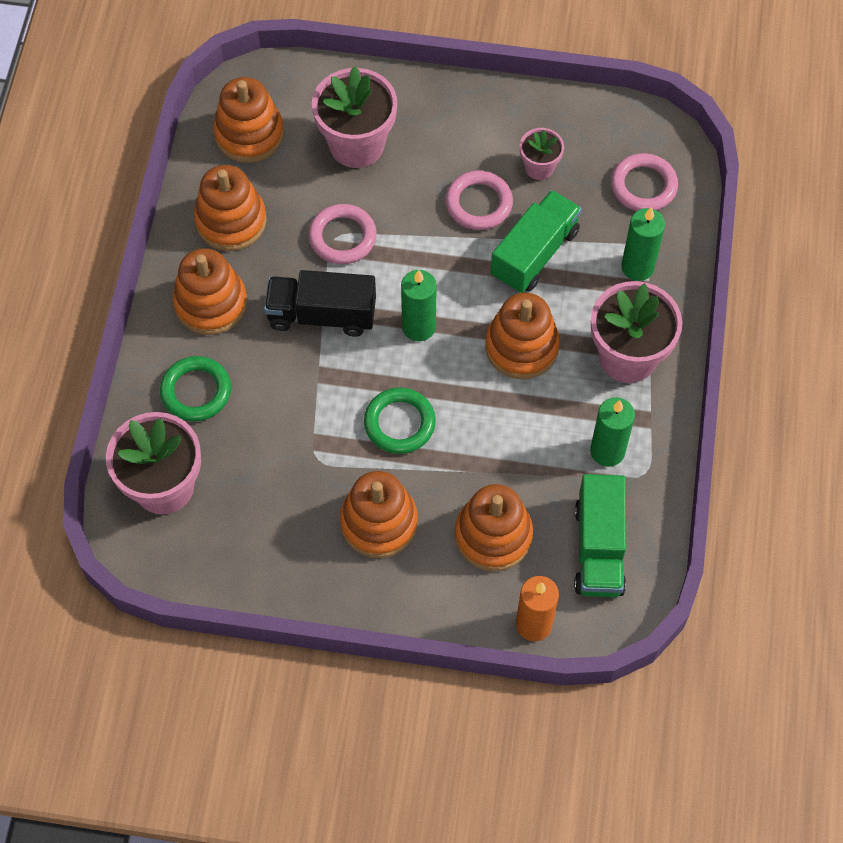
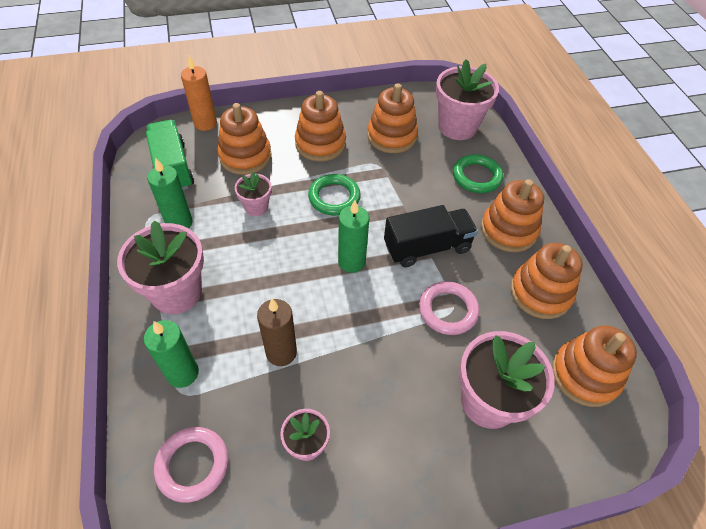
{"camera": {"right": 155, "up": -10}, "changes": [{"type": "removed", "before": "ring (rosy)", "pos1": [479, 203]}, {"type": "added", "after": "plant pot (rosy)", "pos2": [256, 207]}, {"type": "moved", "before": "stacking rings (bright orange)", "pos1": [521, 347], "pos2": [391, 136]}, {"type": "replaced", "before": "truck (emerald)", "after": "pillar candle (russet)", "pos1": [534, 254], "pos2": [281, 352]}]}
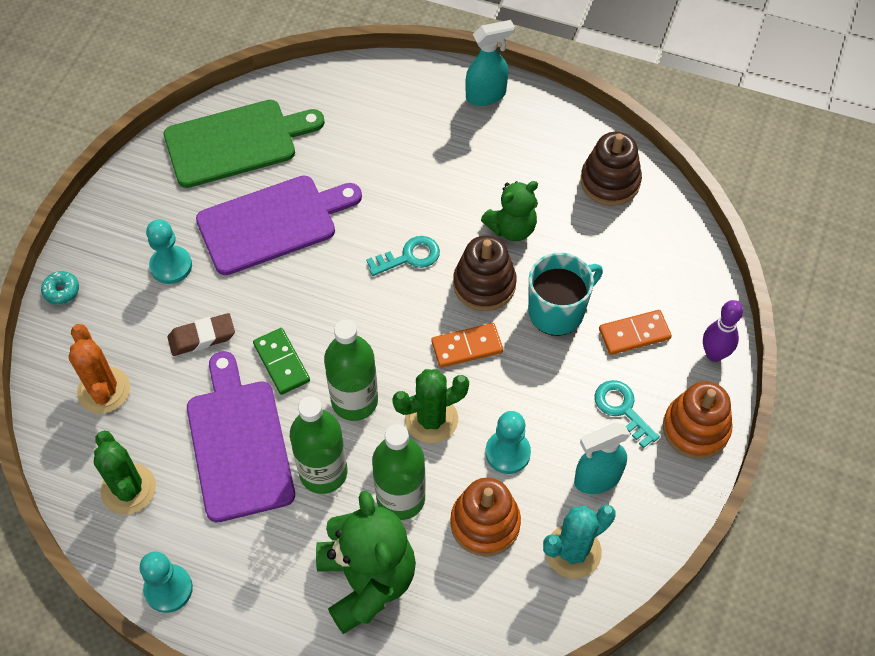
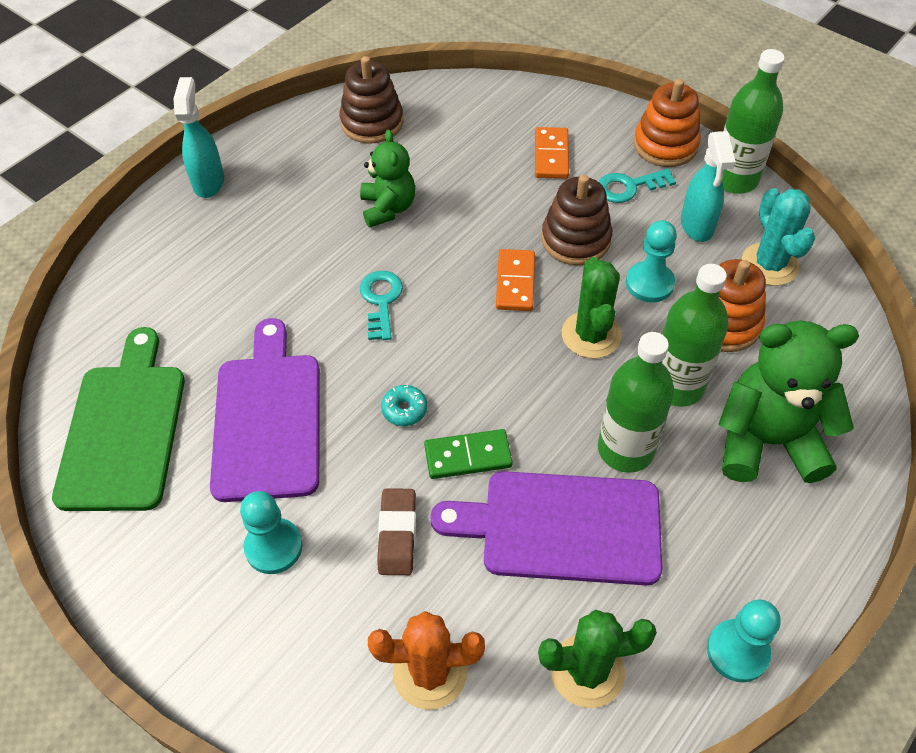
{"camera": {"right": -70, "up": -5}, "changes": [{"type": "removed", "before": "coffee mug (turquoise)", "pos1": [557, 311]}, {"type": "removed", "before": "bowling pin (violet)", "pos1": [714, 354]}, {"type": "moved", "before": "glazed donut (turquoise)", "pos1": [61, 291], "pos2": [404, 410]}, {"type": "moved", "before": "bottle (emerald)", "pos1": [354, 401], "pos2": [734, 179]}, {"type": "moved", "before": "stacking rings (russet)", "pos1": [484, 284], "pos2": [575, 239]}]}
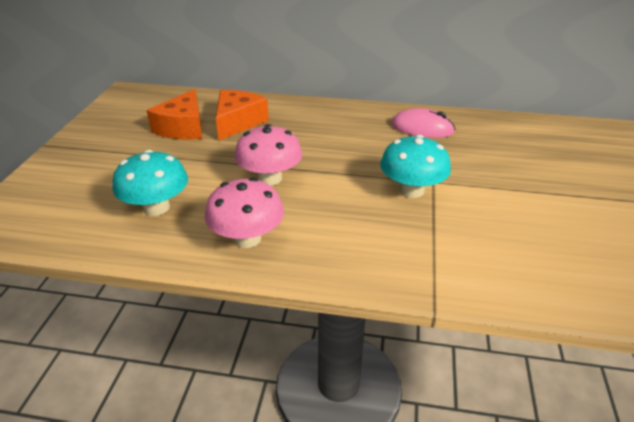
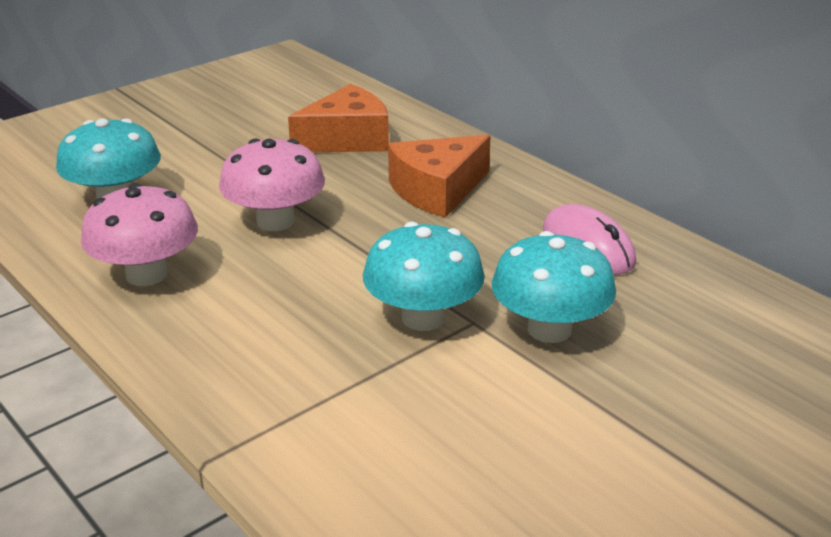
{"camera": {"right": 40, "up": -5}, "changes": [{"type": "added", "after": "toadstool (turquoise)", "pos2": [549, 329]}, {"type": "moved", "before": "cheese (bright orange)", "pos1": [183, 127], "pos2": [437, 190]}]}
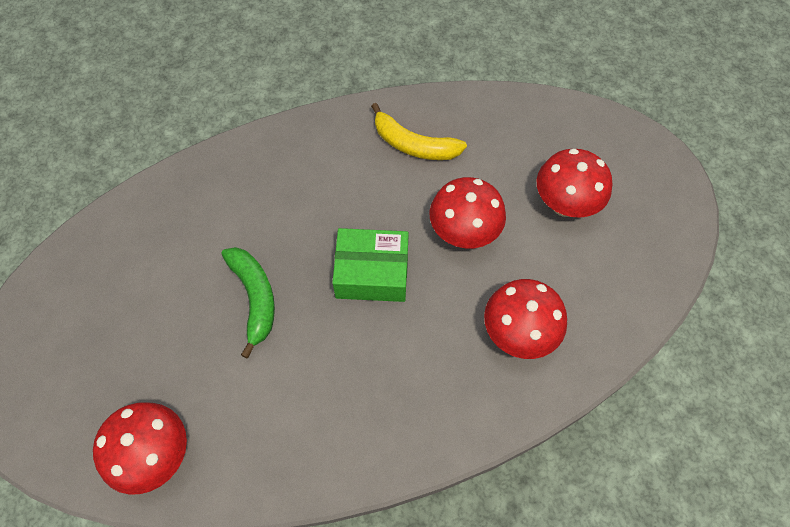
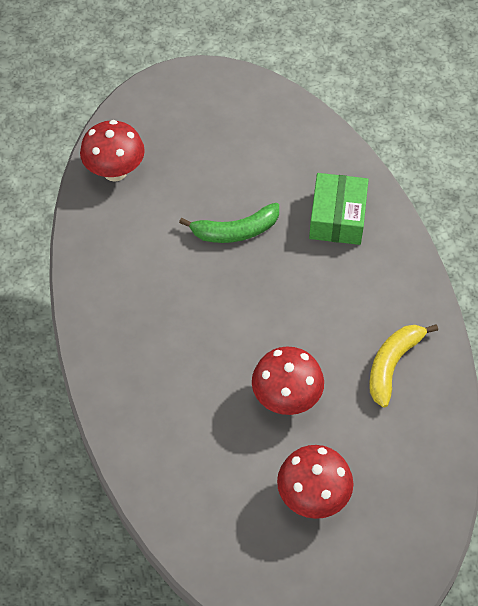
{"camera": {"right": 95, "up": -5}, "changes": [{"type": "removed", "before": "toadstool (red)", "pos1": [518, 333]}, {"type": "moved", "before": "box (emerald)", "pos1": [372, 273], "pos2": [337, 218]}]}
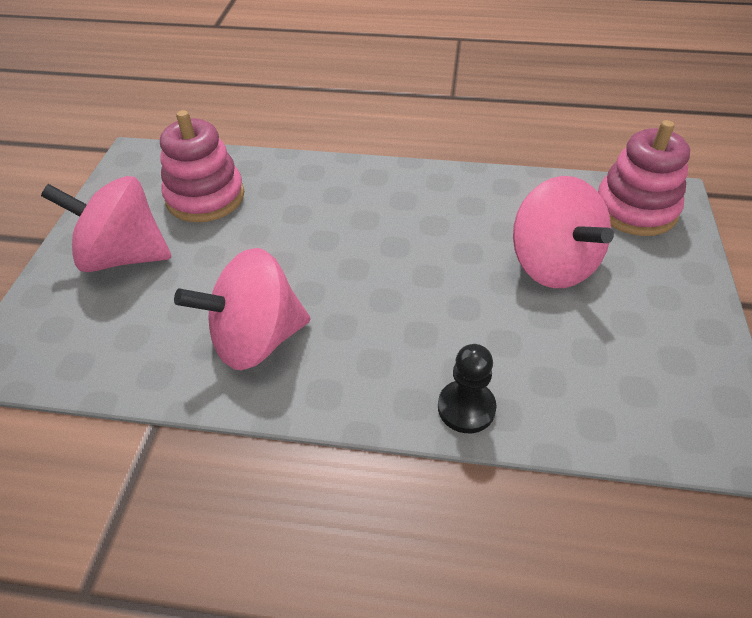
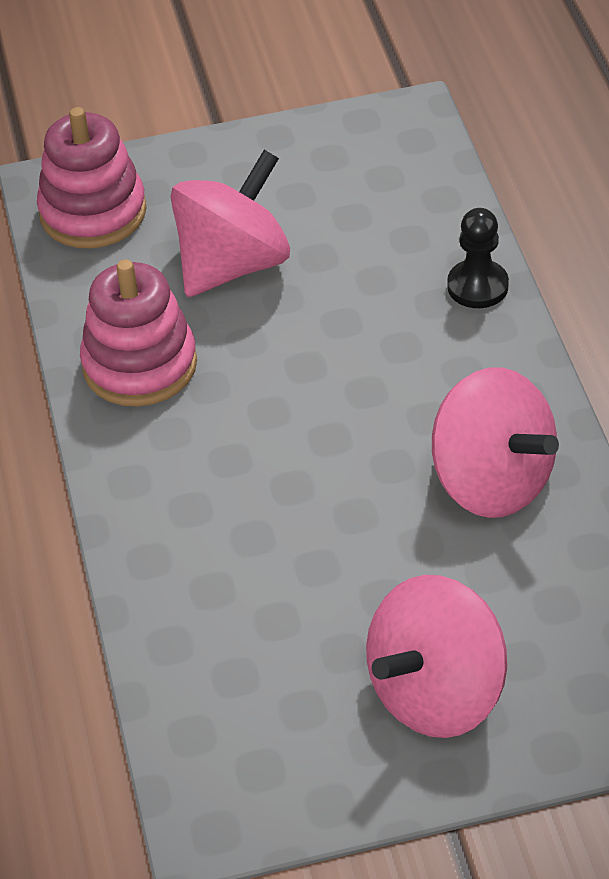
{"camera": {"right": -110, "up": 0}, "changes": [{"type": "moved", "before": "stacking rings (rosy)", "pos1": [205, 197], "pos2": [140, 365]}, {"type": "turned", "before": "whirligig (rosy)", "pos1": [123, 256], "pos2": [436, 693], "turn": 60}]}
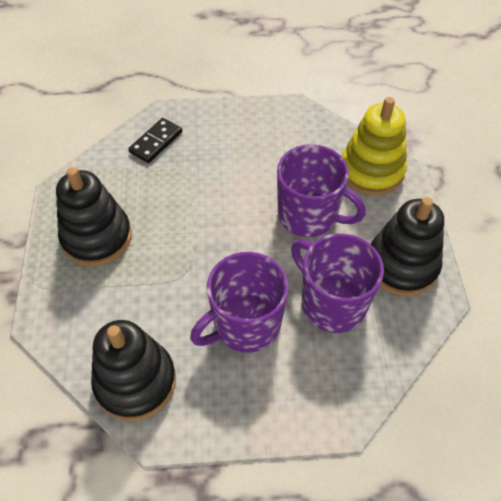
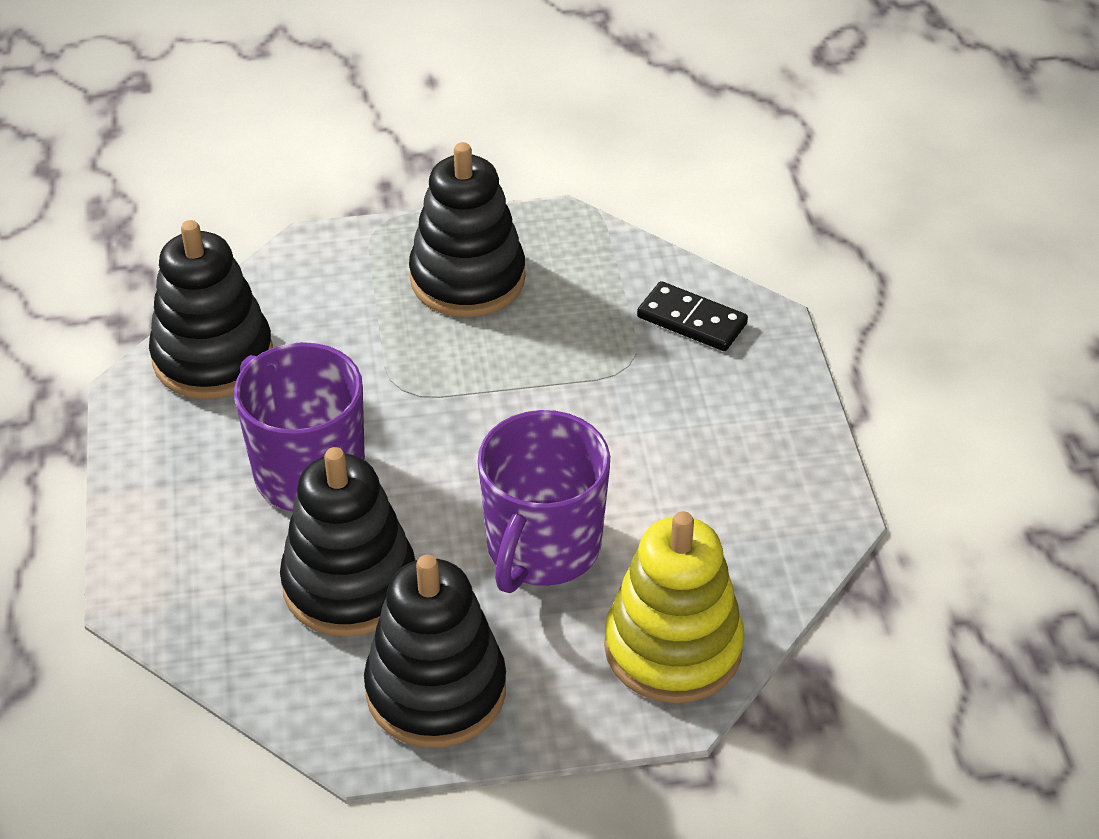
{"camera": {"right": 85, "up": -10}, "changes": [{"type": "replaced", "before": "coffee mug (violet)", "after": "stacking rings (ebony)", "pos1": [332, 303], "pos2": [350, 584]}]}
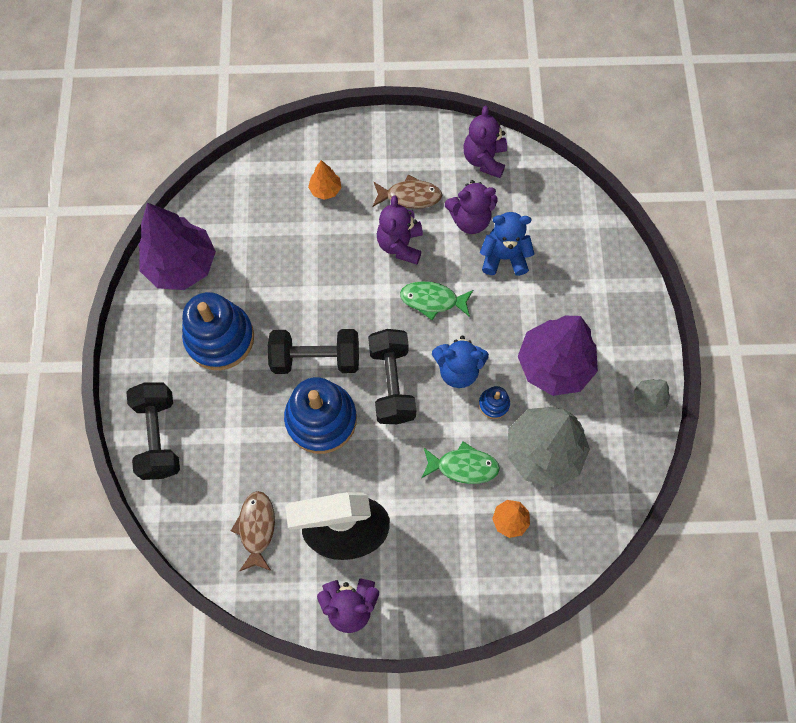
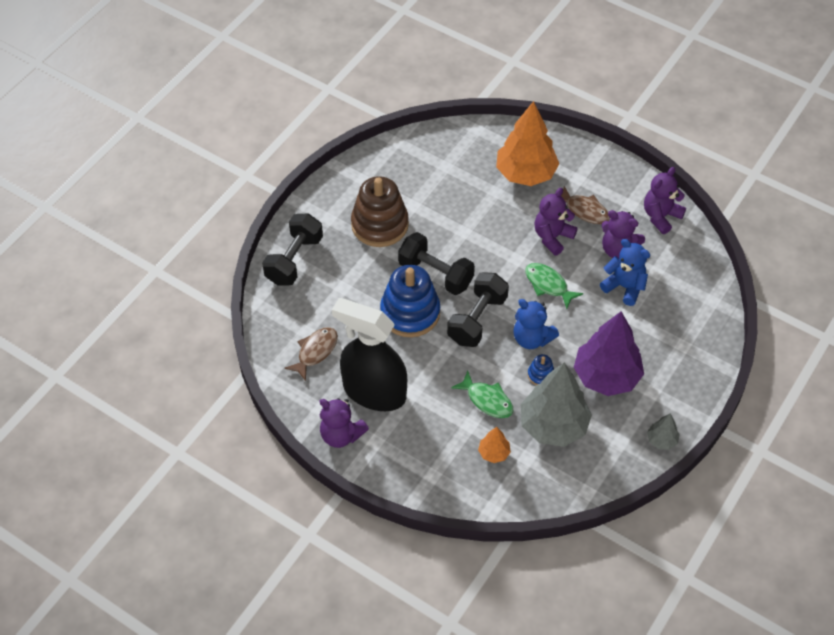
{"camera": {"right": 35, "up": -15}, "changes": [{"type": "removed", "before": "tree (violet)", "pos1": [182, 265]}, {"type": "recoloured", "before": "stacking rings (blue)", "after": "stacking rings (russet)", "pos1": [220, 338], "pos2": [380, 224]}, {"type": "resized", "before": "tree (bright orange)", "pos1": [325, 190], "pos2": [525, 173], "scale": 2.22}]}
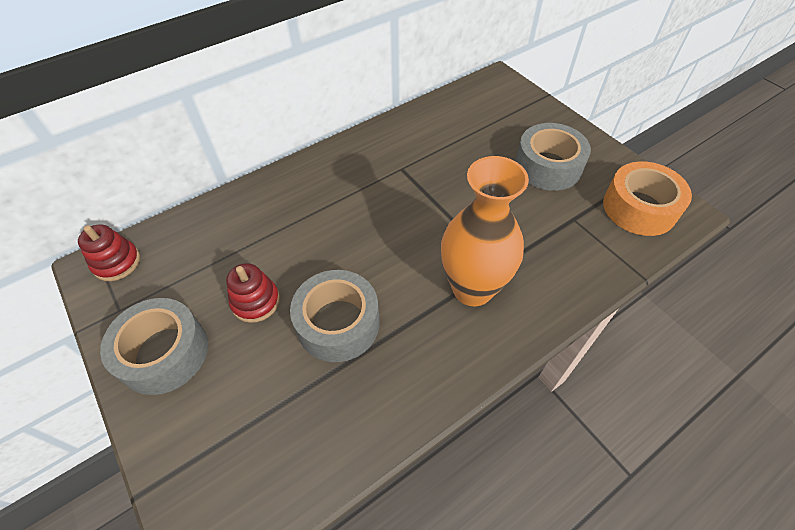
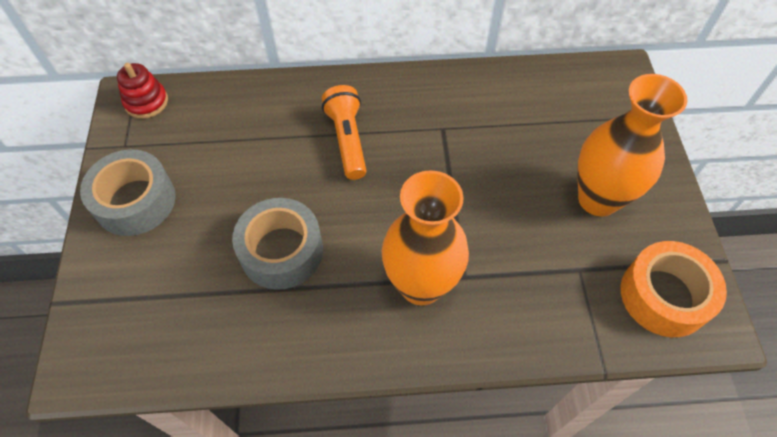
{"camera": {"right": 30, "up": 5}, "changes": [{"type": "removed", "before": "stacking rings (red)", "pos1": [256, 301]}, {"type": "added", "after": "flashlight (bright orange)", "pos2": [347, 140]}, {"type": "replaced", "before": "sticky tape (grey)", "after": "tall vase (bright orange)", "pos1": [548, 166], "pos2": [598, 199]}]}
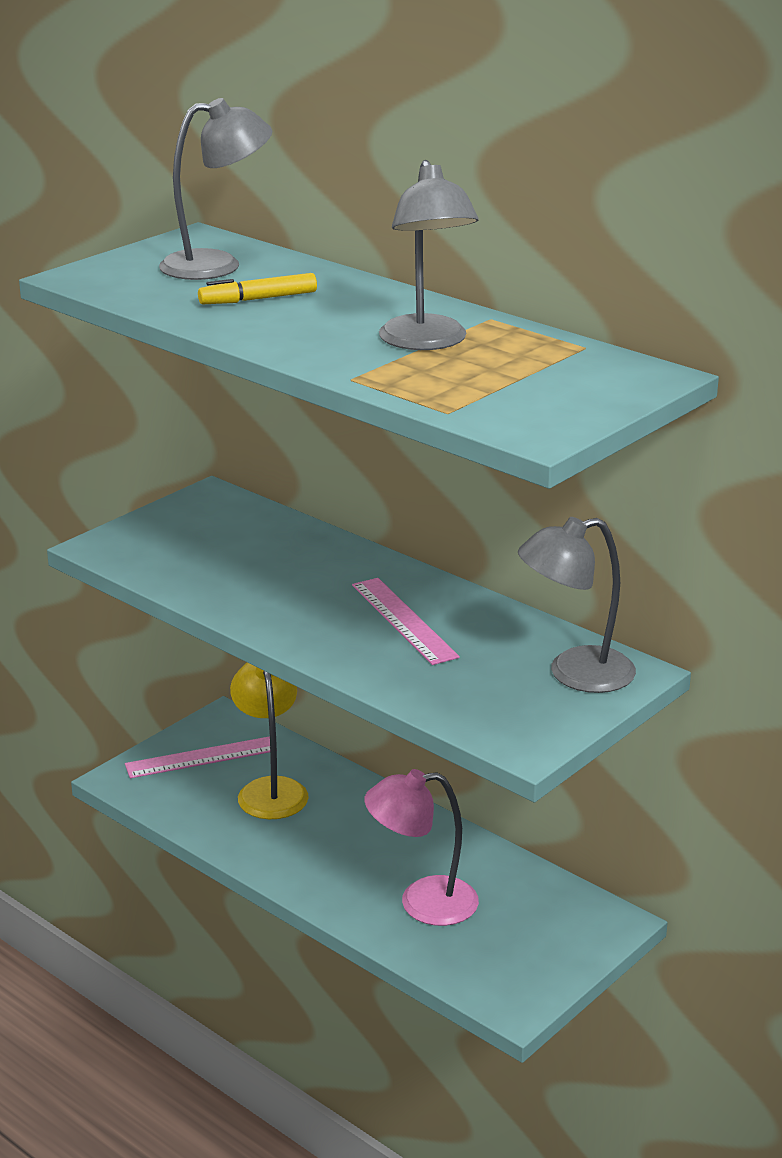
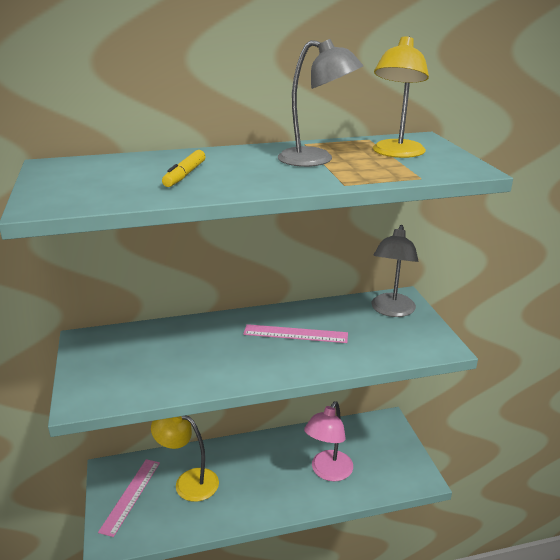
{"camera": {"right": -55, "up": 0}, "changes": [{"type": "removed", "before": "lamp (grey)", "pos1": [217, 265]}, {"type": "added", "after": "lamp (golden)", "pos2": [396, 153]}]}
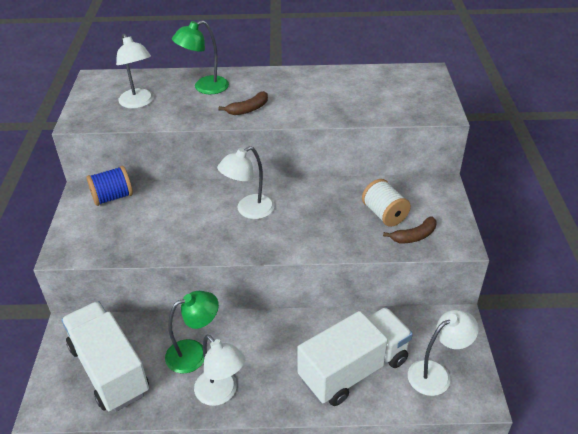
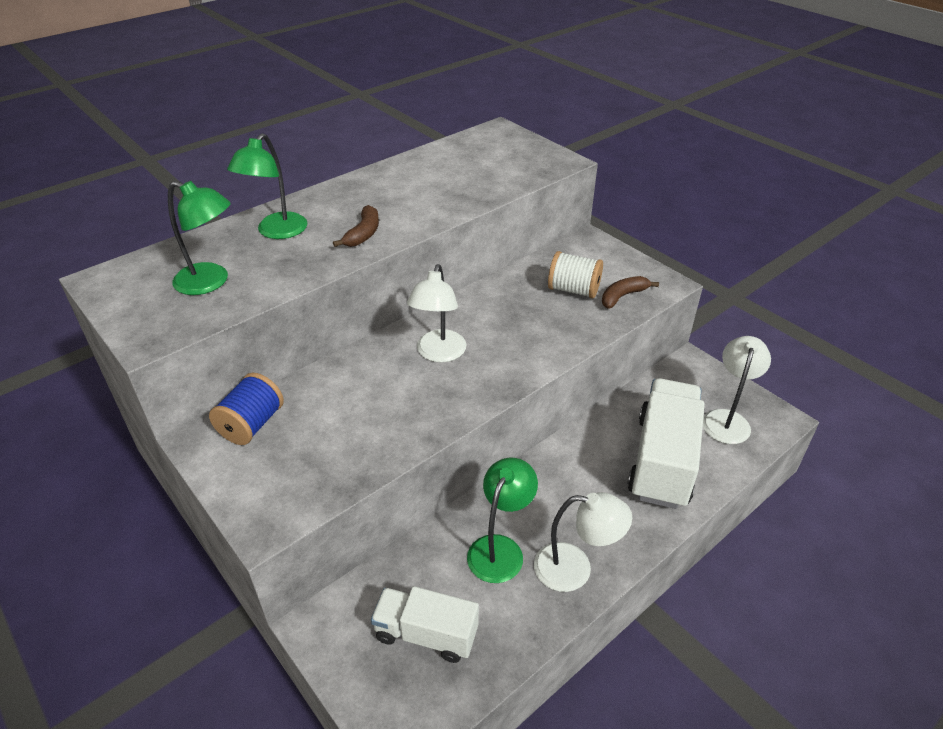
{"camera": {"right": -40, "up": 0}, "changes": [{"type": "recoloured", "before": "lamp (snow-white)", "after": "lamp (emerald)", "pos1": [139, 103], "pos2": [211, 282]}, {"type": "turned", "before": "banana (russet)", "pos1": [414, 236], "pos2": [623, 296], "turn": -150}, {"type": "resized", "before": "truck (snow-white)", "pos1": [109, 369], "pos2": [426, 634], "scale": 0.61}]}
